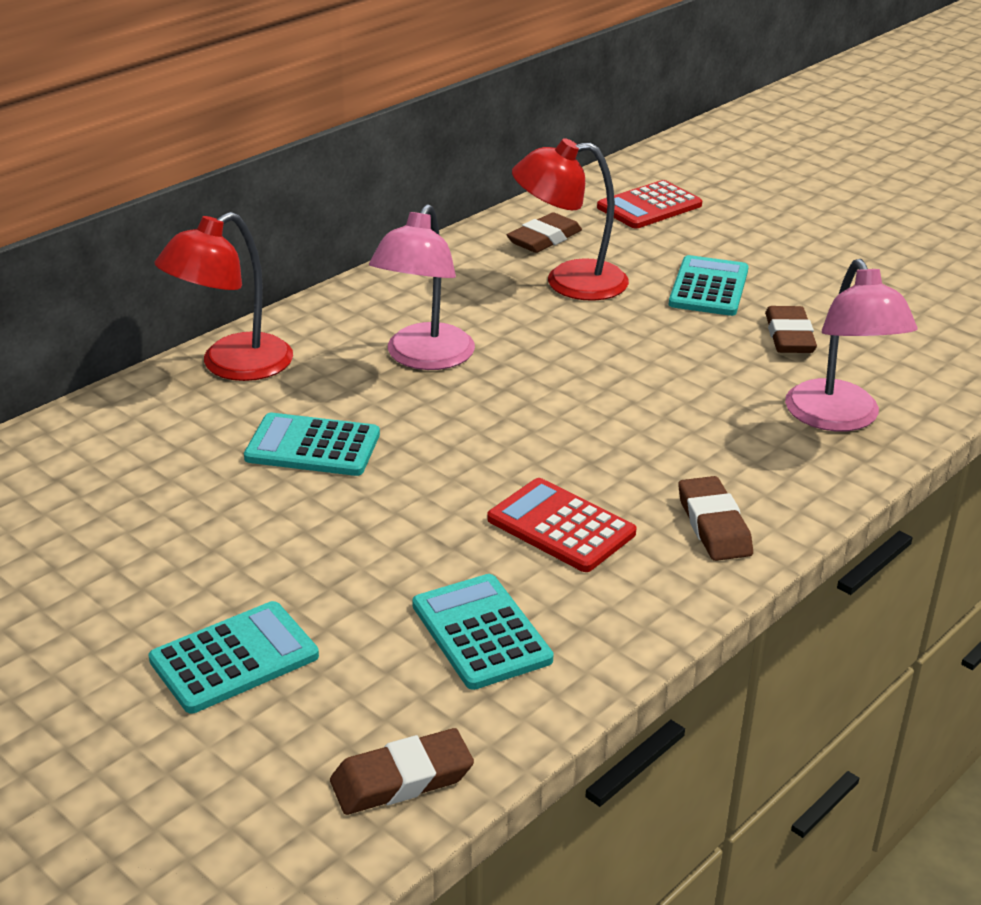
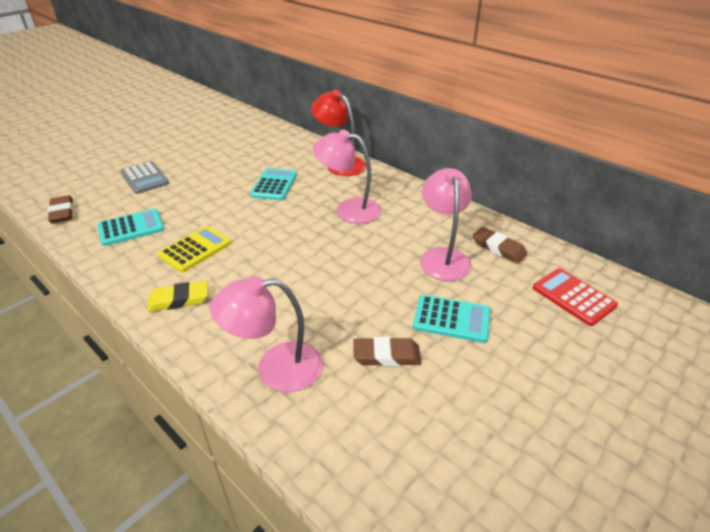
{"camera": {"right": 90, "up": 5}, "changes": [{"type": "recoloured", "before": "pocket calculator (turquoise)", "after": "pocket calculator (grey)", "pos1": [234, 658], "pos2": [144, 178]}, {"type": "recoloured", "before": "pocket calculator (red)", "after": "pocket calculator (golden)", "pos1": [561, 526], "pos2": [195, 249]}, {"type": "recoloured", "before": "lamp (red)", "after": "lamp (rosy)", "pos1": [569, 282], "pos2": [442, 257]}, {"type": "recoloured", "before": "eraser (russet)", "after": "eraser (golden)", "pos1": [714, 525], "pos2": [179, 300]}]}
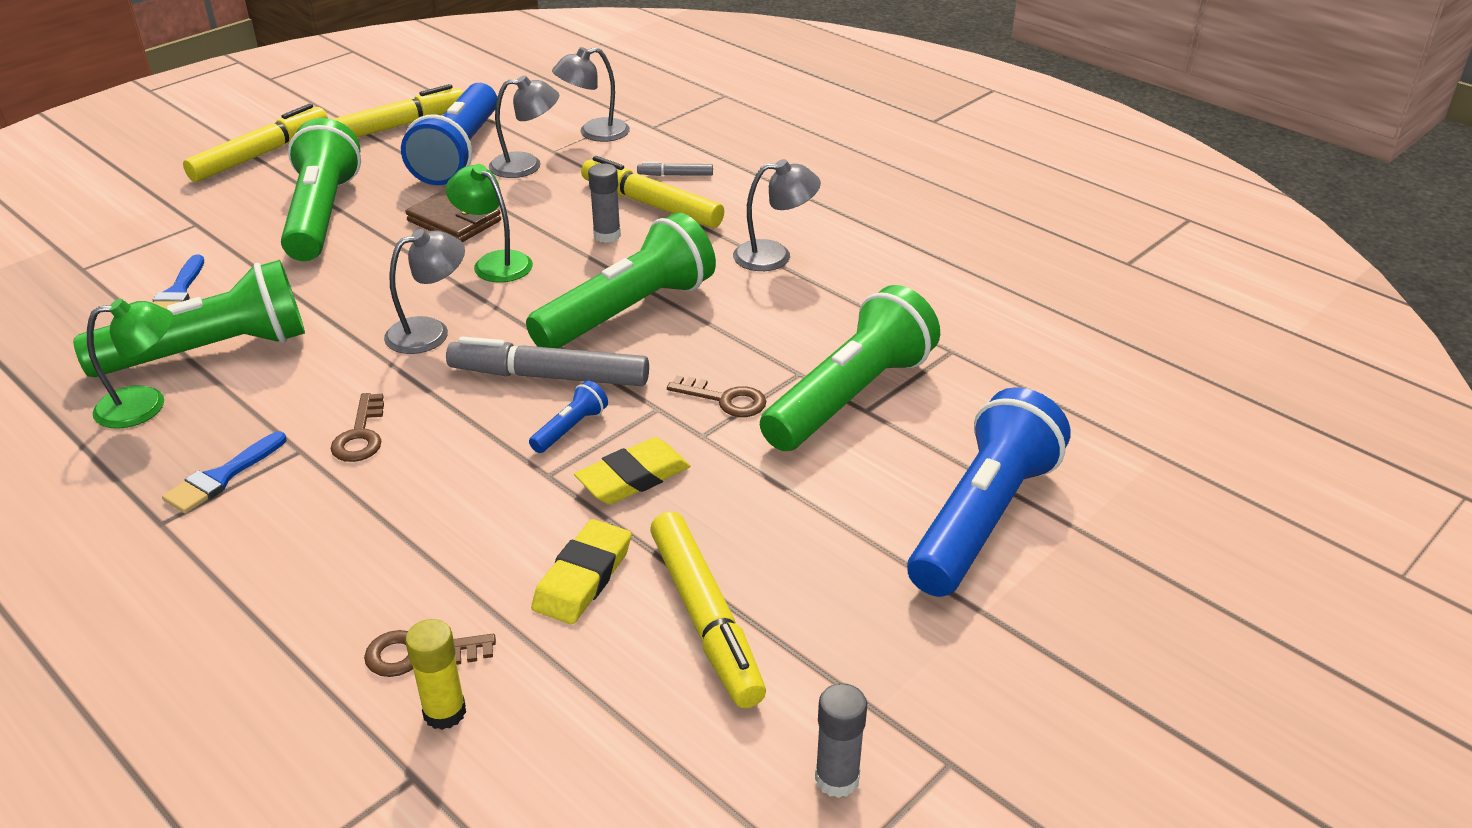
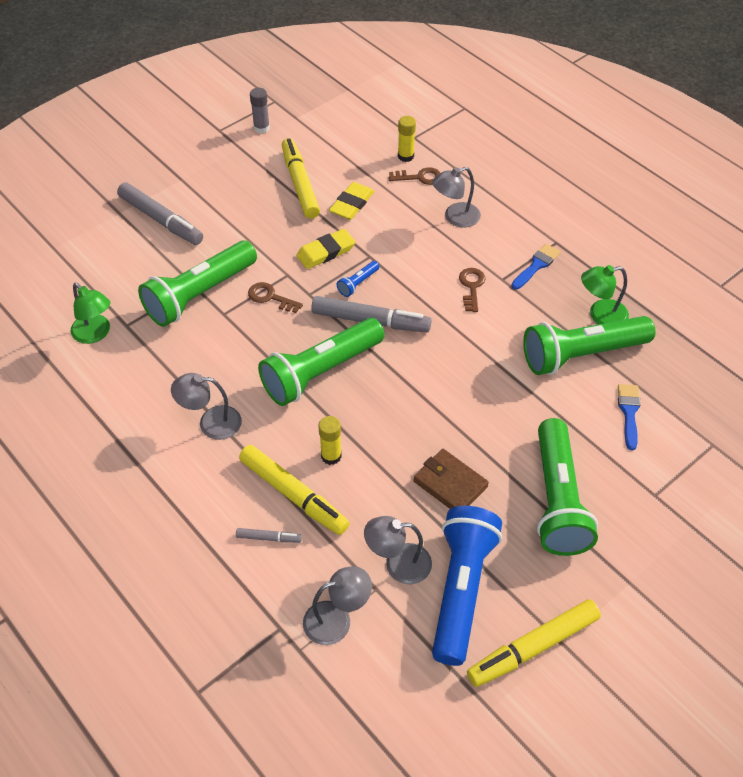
{"camera": {"right": -175, "up": 15}, "changes": [{"type": "removed", "before": "marker (golden)", "pos1": [261, 154]}, {"type": "moved", "before": "lamp (grey)", "pos1": [430, 332], "pos2": [455, 217]}, {"type": "moved", "before": "lamp (emerald)", "pos1": [494, 262], "pos2": [95, 334]}, {"type": "replaced", "before": "flashlight (blue)", "after": "marker (grey)", "pos1": [983, 518], "pos2": [161, 220]}, {"type": "recoloured", "before": "stick of glue (grey)", "after": "stick of glue (golden)", "pos1": [607, 235], "pos2": [331, 456]}]}
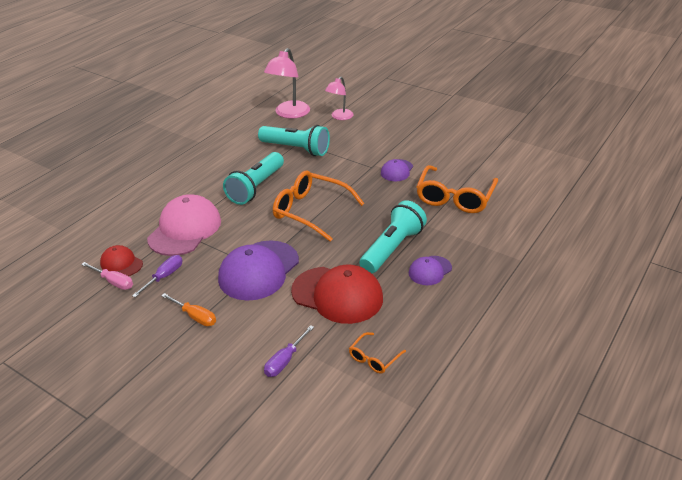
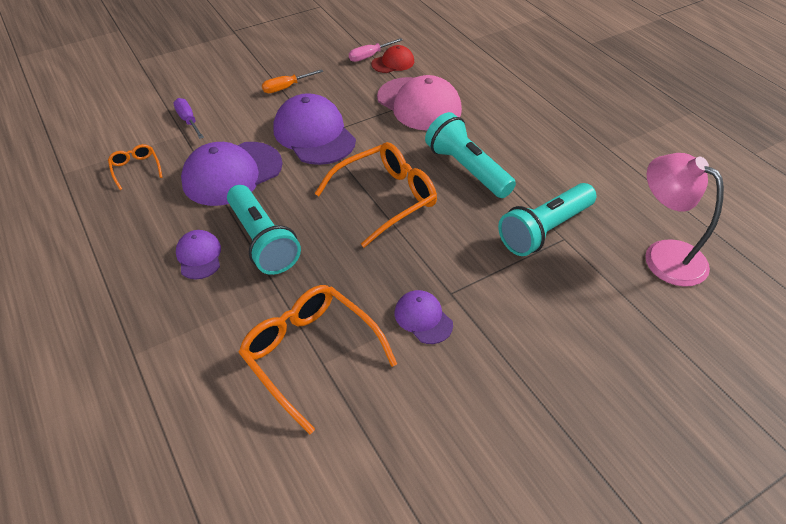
{"camera": {"right": 115, "up": 10}, "changes": [{"type": "removed", "before": "screwdriver (violet)", "pos1": [164, 276]}, {"type": "removed", "before": "lamp (rosy)", "pos1": [339, 117]}, {"type": "recoloured", "before": "peaked cap (red)", "after": "peaked cap (violet)", "pos1": [337, 295], "pos2": [232, 173]}]}
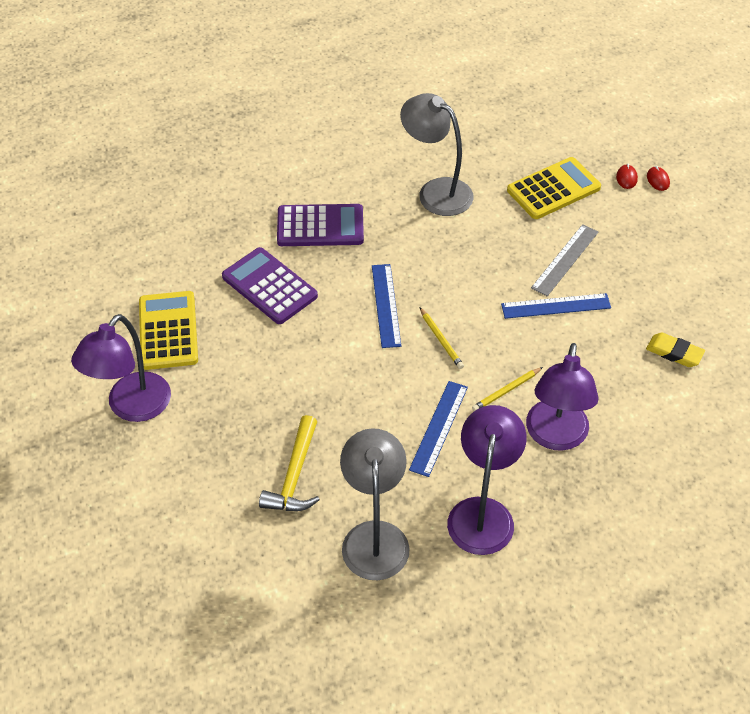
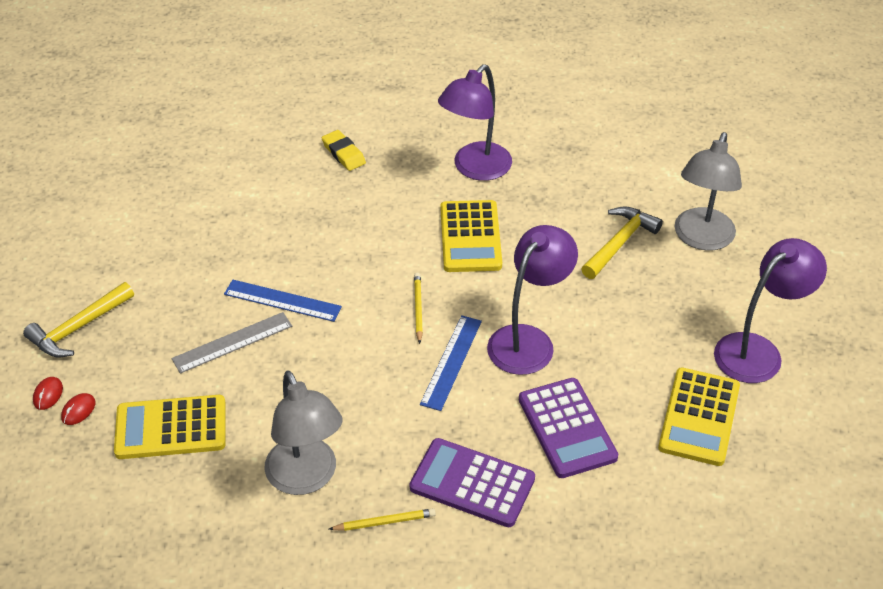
{"camera": {"right": -155, "up": -5}, "changes": [{"type": "added", "after": "hammer (golden)", "pos2": [78, 328]}, {"type": "moved", "before": "lamp (grey)", "pos1": [374, 537], "pos2": [701, 239]}, {"type": "moved", "before": "wooden pencil (golden)", "pos1": [506, 391], "pos2": [385, 522]}, {"type": "moved", "before": "lamp (violet)", "pos1": [555, 437], "pos2": [528, 340]}, {"type": "moved", "before": "eraser (golden)", "pos1": [674, 353], "pos2": [343, 153]}, {"type": "replaced", "before": "ruler (blue)", "after": "pocket calculator (golden)", "pos1": [439, 428], "pos2": [470, 237]}]}
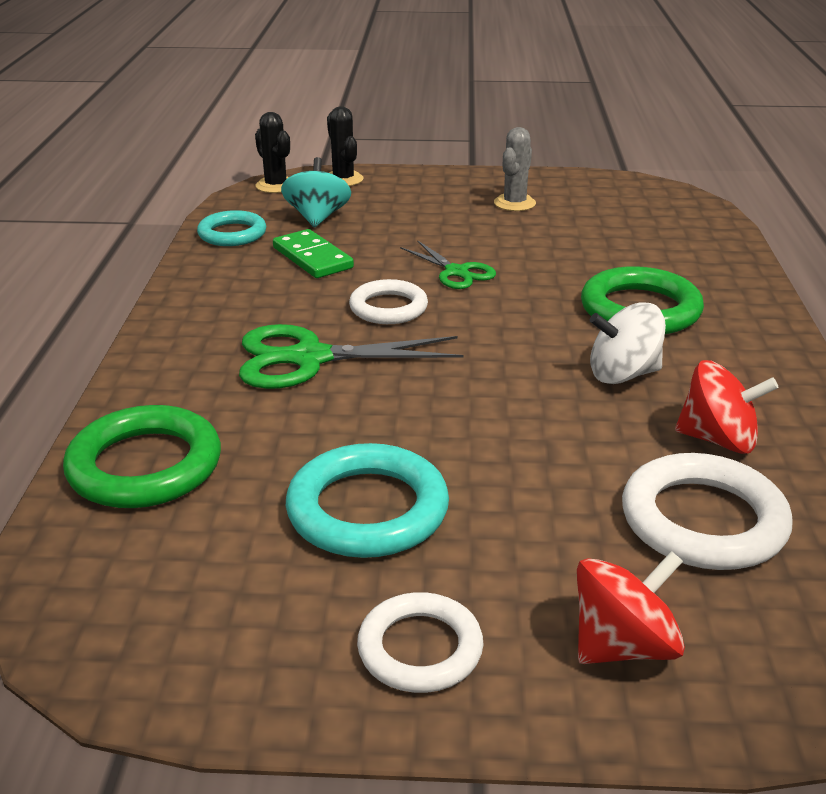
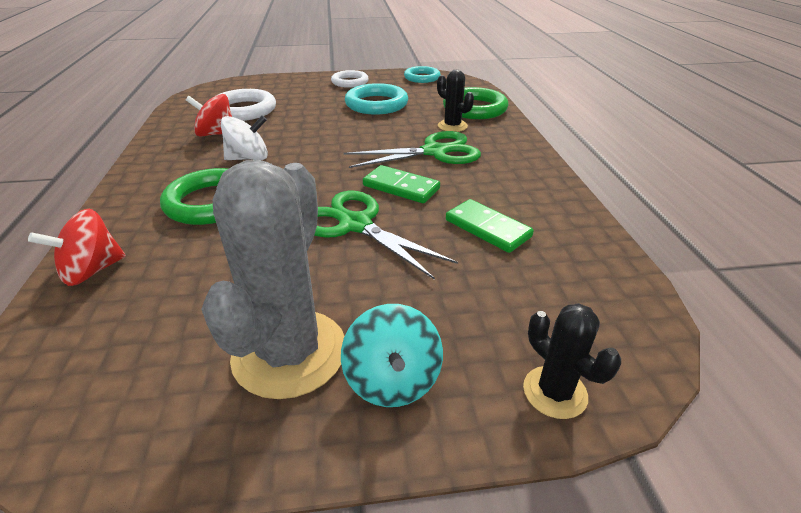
{"camera": {"right": 170, "up": 5}, "changes": [{"type": "moved", "before": "ring (turquoise)", "pos1": [232, 234], "pos2": [422, 78]}, {"type": "moved", "before": "saguaro cactus (ebony)", "pos1": [276, 186], "pos2": [452, 126]}, {"type": "moved", "before": "whirligig (turquoise)", "pos1": [317, 218], "pos2": [392, 380]}, {"type": "moved", "before": "whirligig (red)", "pos1": [623, 645], "pos2": [92, 271]}, {"type": "replaced", "before": "ring (snow-white)", "after": "domino tile (emerald)", "pos1": [388, 308], "pos2": [401, 187]}, {"type": "resized", "before": "shears (emerald)", "pos1": [456, 272], "pos2": [355, 225], "scale": 1.67}, {"type": "resized", "before": "saguaro cactus (grey)", "pos1": [514, 203], "pos2": [289, 353], "scale": 1.95}]}
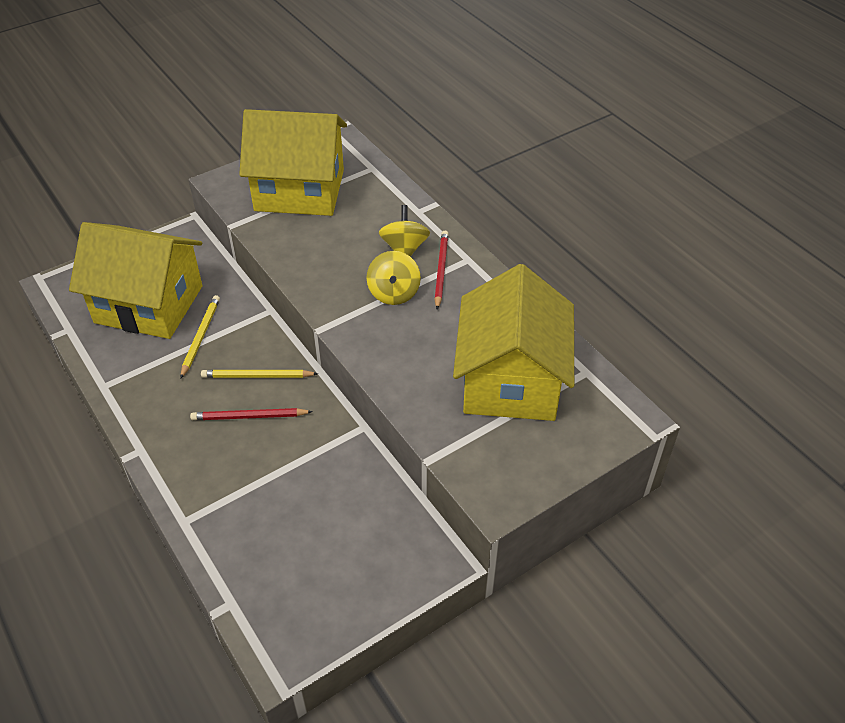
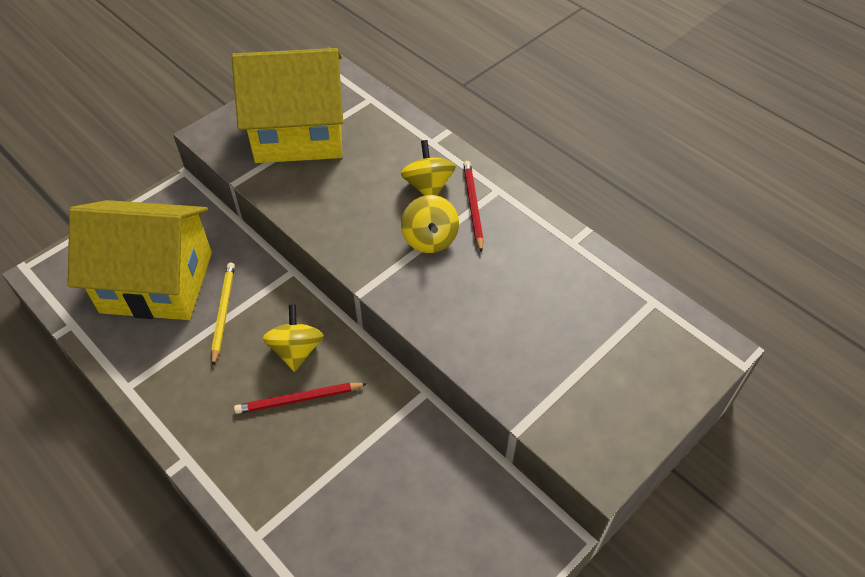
{"camera": {"right": -10, "up": 5}, "changes": [{"type": "removed", "before": "house (golden)", "pos1": [511, 380]}, {"type": "replaced", "before": "wooden pencil (golden)", "after": "whirligig (golden)", "pos1": [257, 376], "pos2": [296, 350]}]}
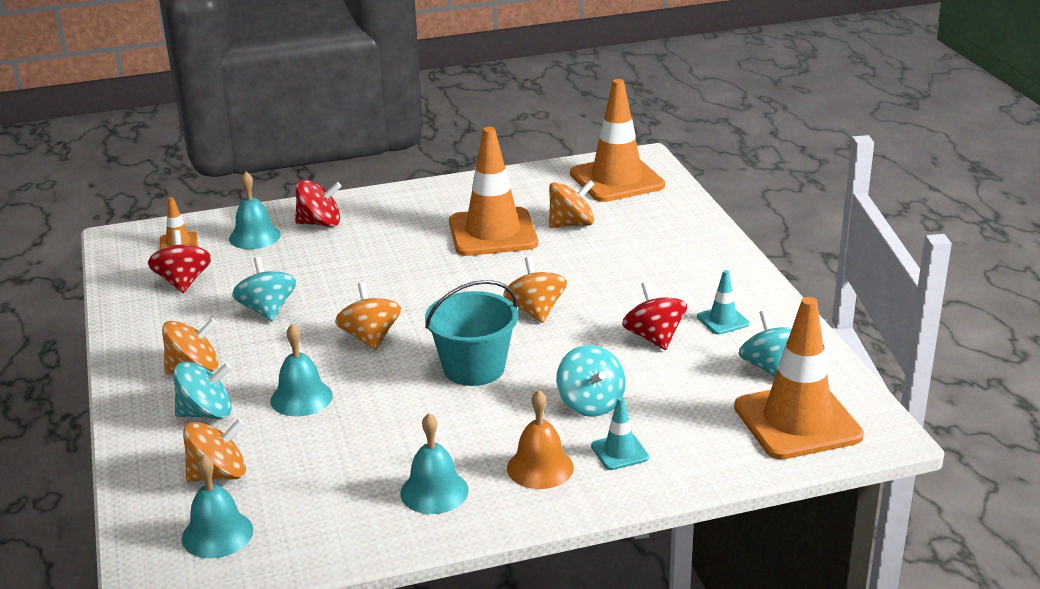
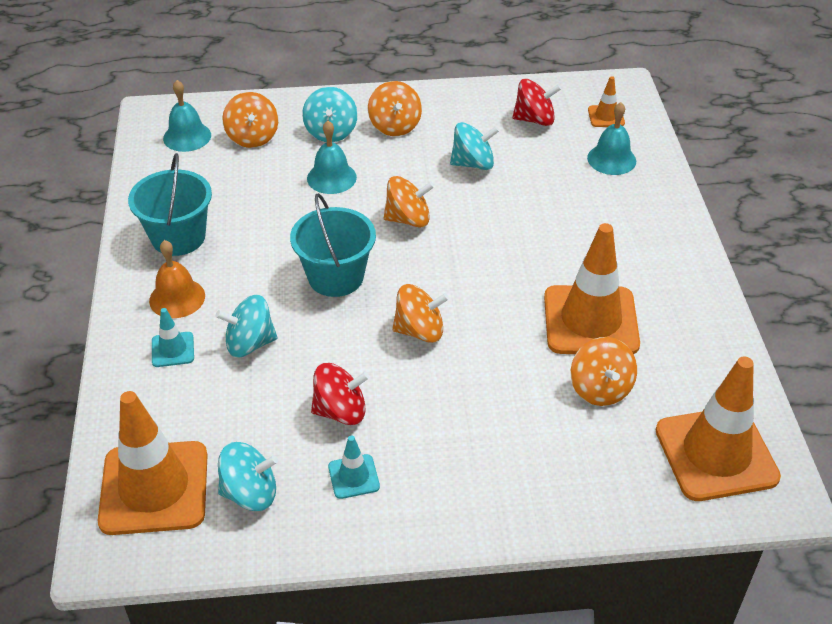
{"camera": {"right": 100, "up": 15}, "changes": [{"type": "removed", "before": "whirligig (red)", "pos1": [320, 223]}, {"type": "replaced", "before": "bell (turquoise)", "after": "pail (turquoise)", "pos1": [434, 491], "pos2": [178, 237]}]}
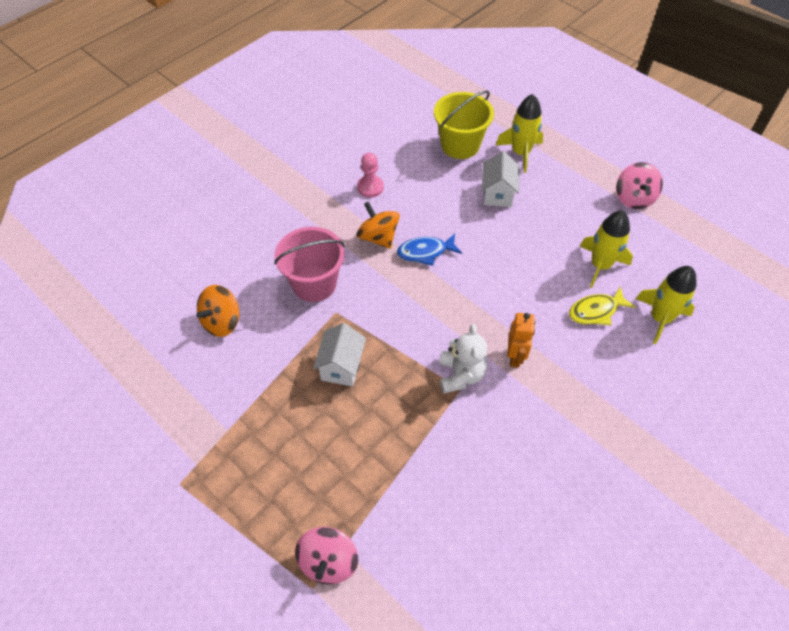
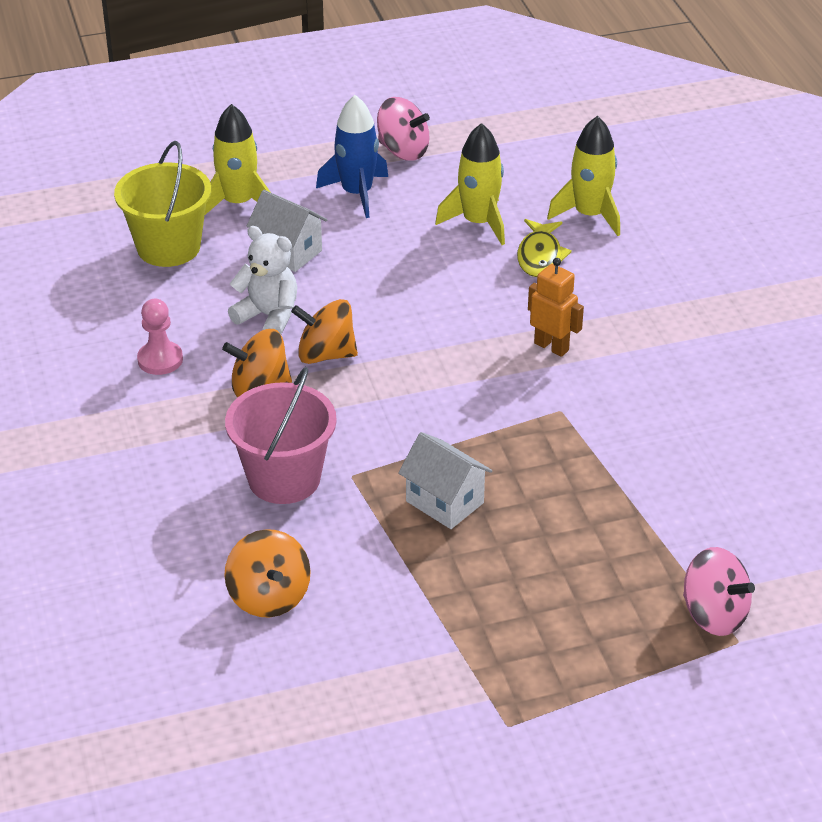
{"camera": {"right": -60, "up": -15}, "changes": [{"type": "added", "after": "rocket (blue)", "pos2": [357, 193]}, {"type": "moved", "before": "teddy bear (snow-white)", "pos1": [460, 375], "pos2": [268, 316]}, {"type": "replaced", "before": "fish figure (blue)", "after": "whirligig (bright orange)", "pos1": [425, 252], "pos2": [326, 354]}]}
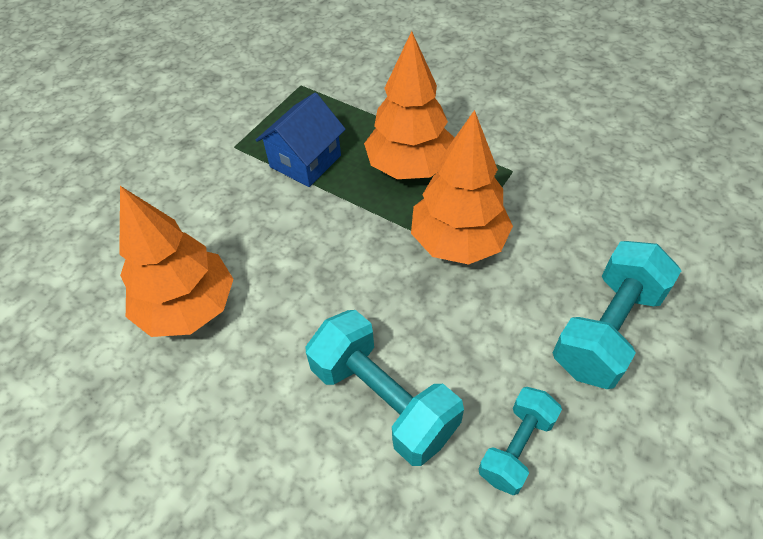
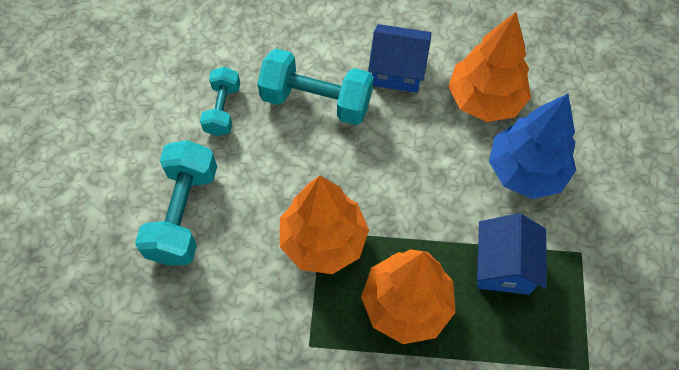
{"camera": {"right": 150, "up": 10}, "changes": [{"type": "added", "after": "house (blue)", "pos2": [397, 70]}, {"type": "added", "after": "tree (blue)", "pos2": [526, 171]}]}
